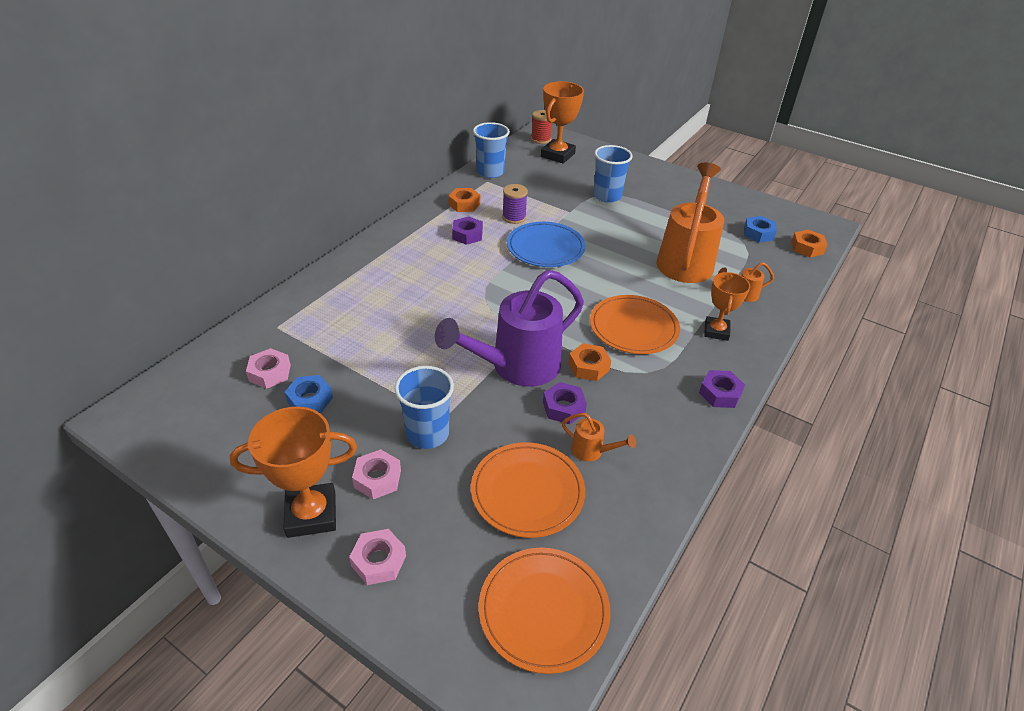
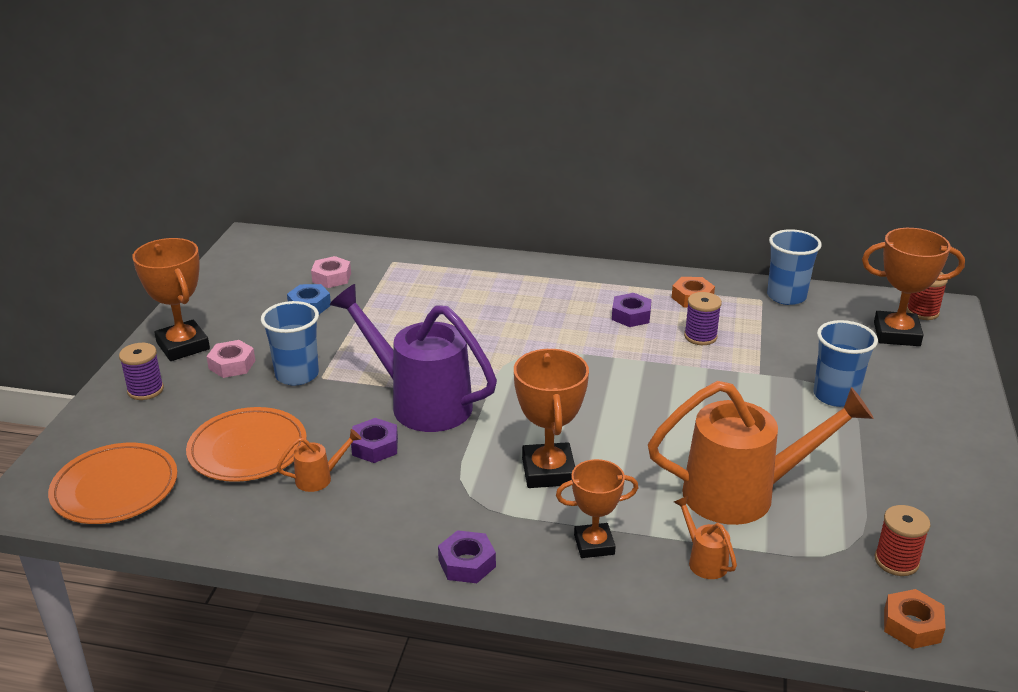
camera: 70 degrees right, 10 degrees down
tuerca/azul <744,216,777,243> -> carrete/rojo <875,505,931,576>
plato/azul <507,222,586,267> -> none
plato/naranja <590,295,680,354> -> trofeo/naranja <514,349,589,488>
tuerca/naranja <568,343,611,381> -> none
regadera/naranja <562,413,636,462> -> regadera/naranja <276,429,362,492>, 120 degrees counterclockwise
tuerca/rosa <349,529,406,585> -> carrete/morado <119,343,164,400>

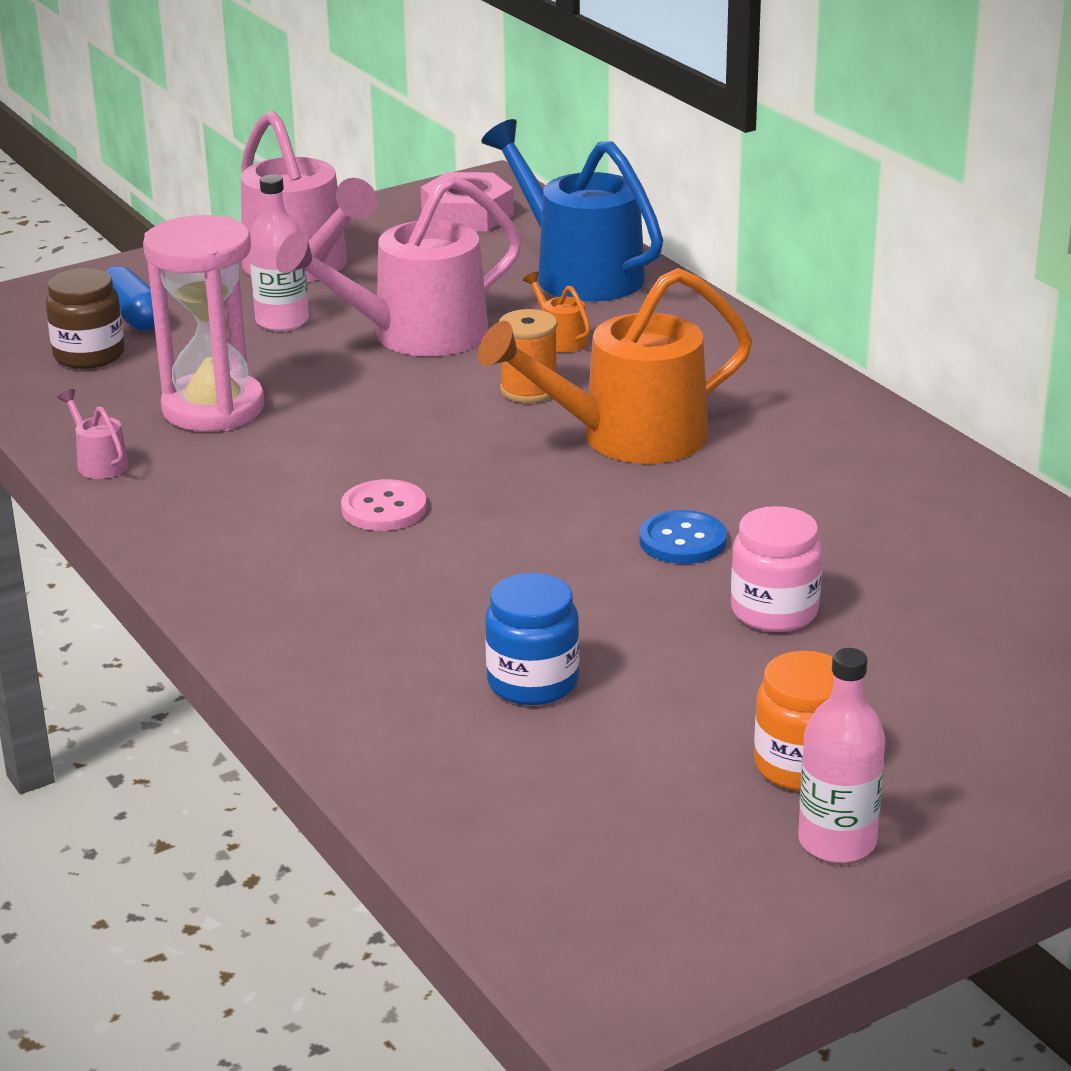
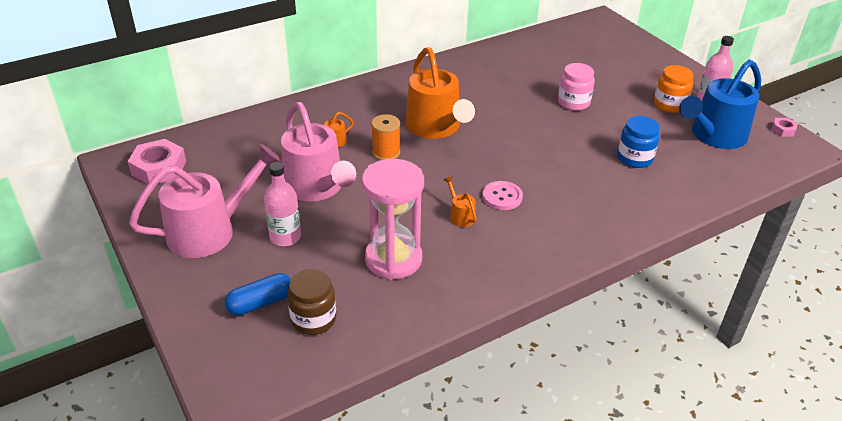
camera: 90 degrees left, 10 degrees up
regadera/azul <481,119,663,302> -> regadera/azul <679,60,761,149>, move
regadera/rosa <57,389,129,479> -> none
botón/azul <639,510,727,564> -> none
none -> tuerca/rosa <771,118,798,137>
none -> regadera/naranja <444,176,477,227>

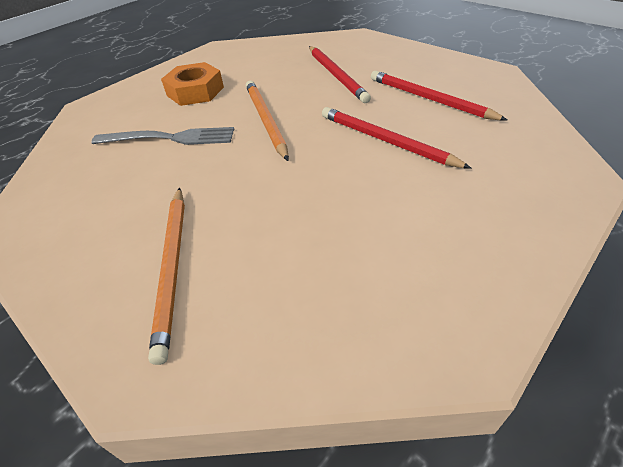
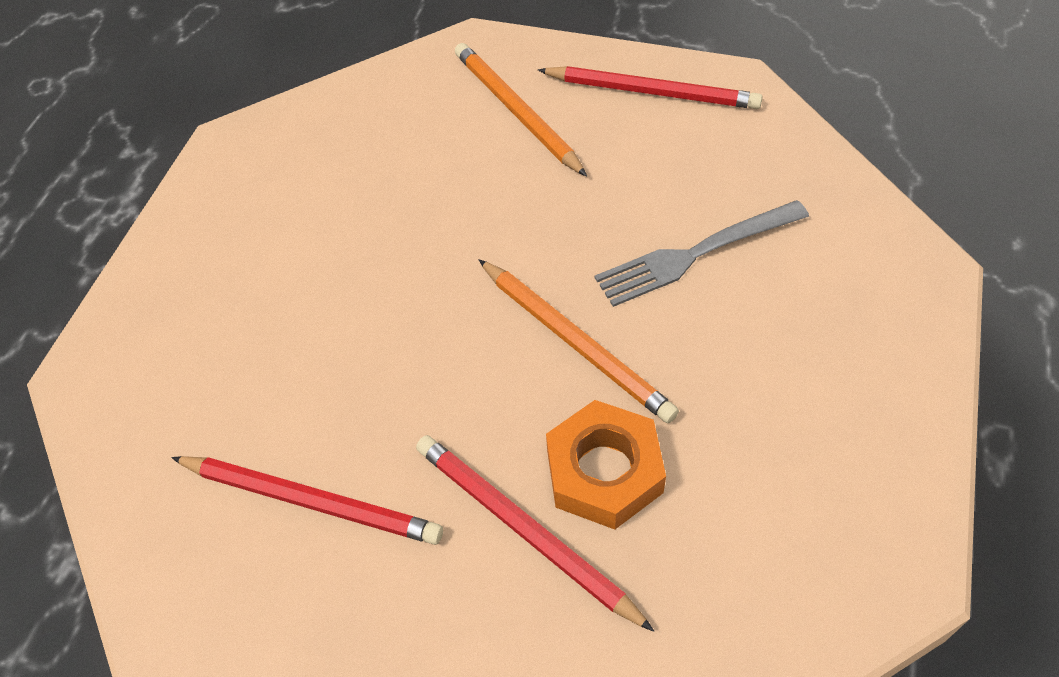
camera: 155 degrees right, 10 degrees up
tuerca/naranja <161,62,224,106> -> tuerca/naranja <546,400,666,530>, move
lápiz/rojo <322,107,472,169> -> lápiz/rojo <538,66,763,109>, move

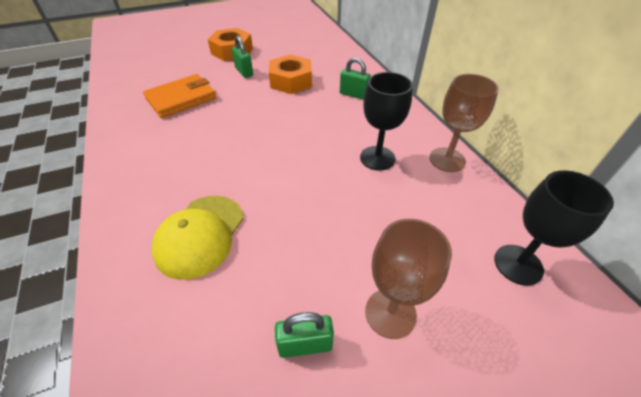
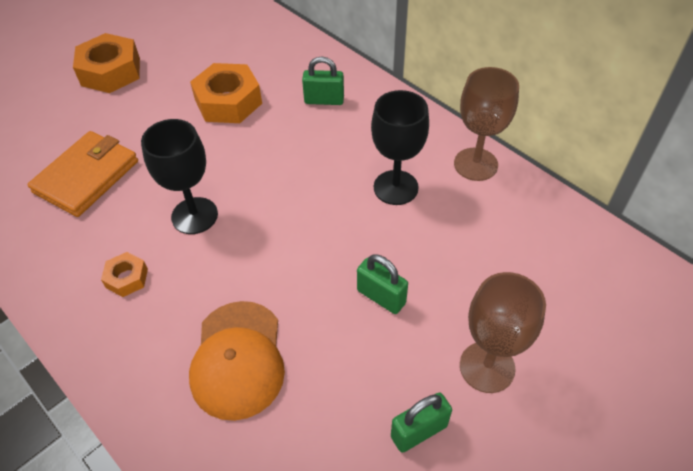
camera: 20 degrees left, 5 degrees up
candado/verde <232,36,253,78> -> candado/verde <357,254,408,314>, move
copa/negro <494,170,614,286> -> copa/negro <141,119,218,234>, move
gorra/amarillo <152,196,244,280> -> gorra/naranja <189,301,285,421>
none -> tuerca/naranja <101,252,148,297>

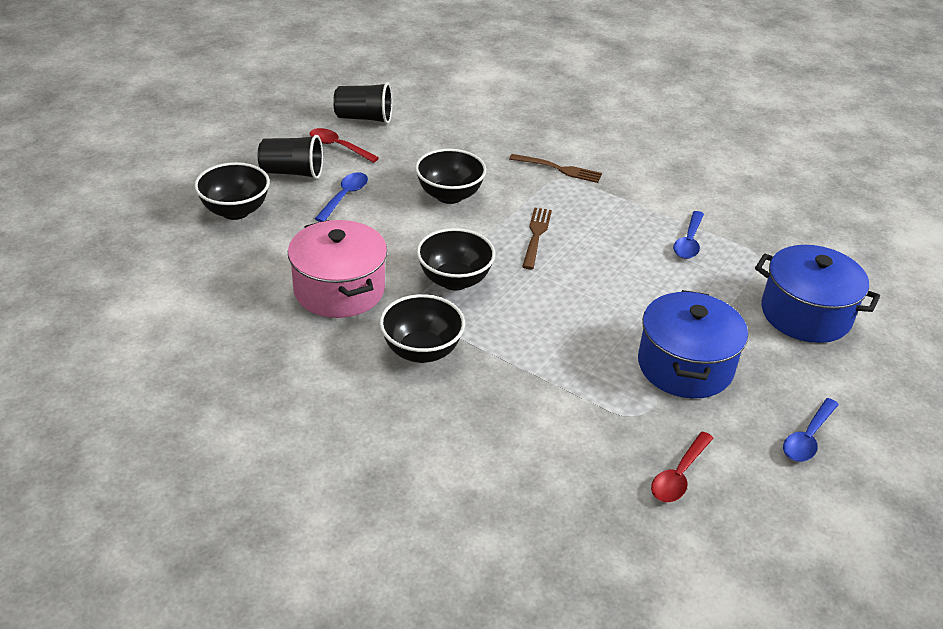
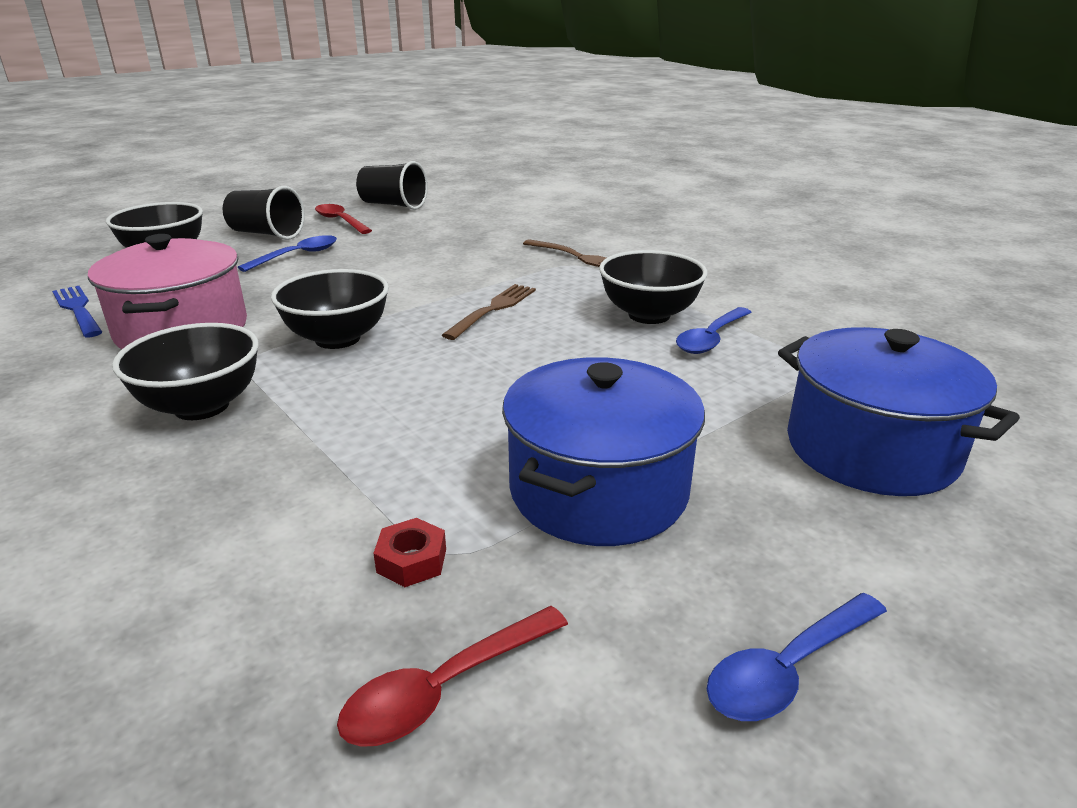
camera: 20 degrees right, 10 degrees down
cuenco/negro <415,149,487,204> -> cuenco/negro <599,250,707,324>, move
none -> tenedor/azul <52,286,102,338>
none -> tuerca/rojo <373,518,446,587>

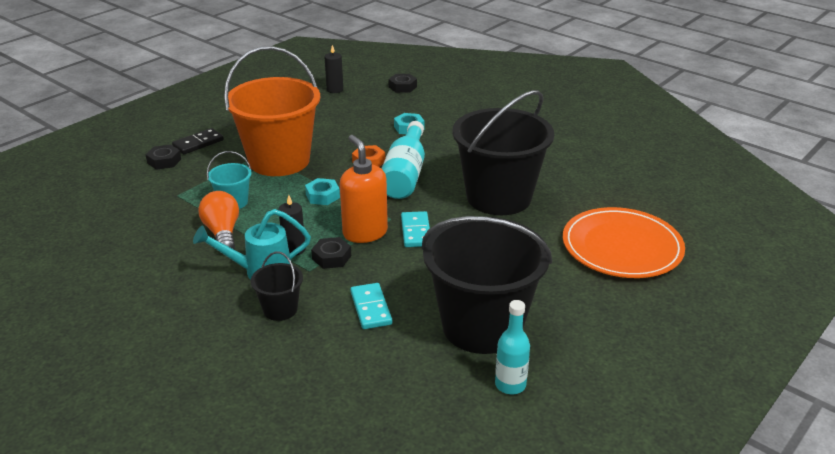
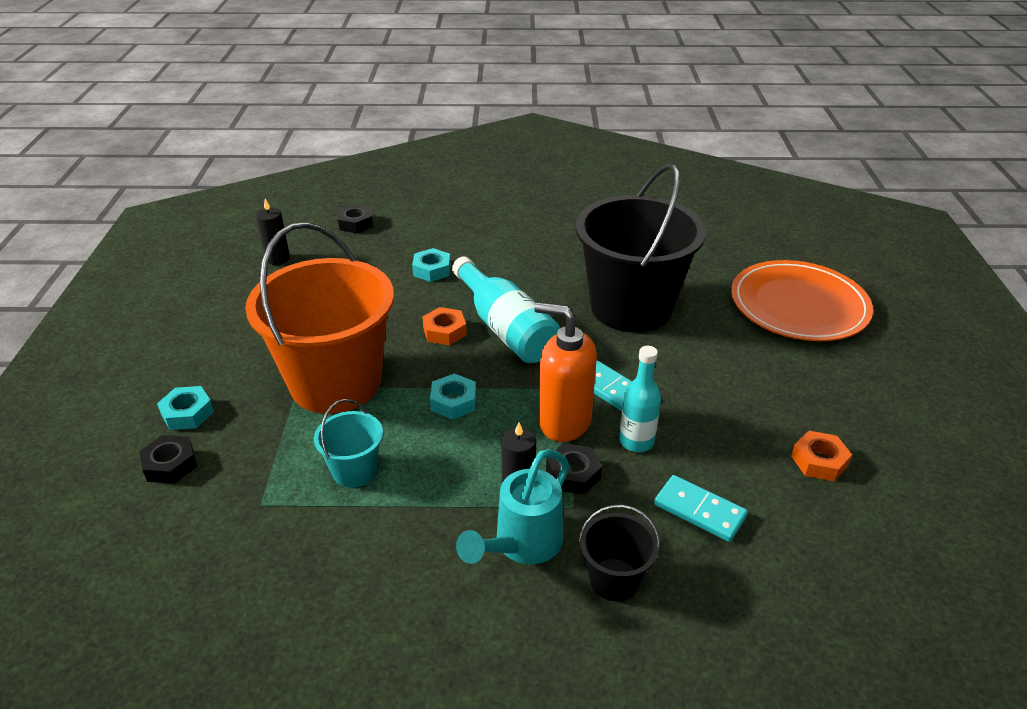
camera: 40 degrees left, 5 degrees up
ficha de dominó/negro <172,128,224,154> -> tuerca/turquesa <157,386,214,430>
bombilla/naranja <198,191,239,253> -> none
balde/negro <422,216,552,354> -> tuerca/naranja <791,431,852,481>
botella/turquesa <495,300,530,394> -> botella/turquesa <619,346,661,452>, move

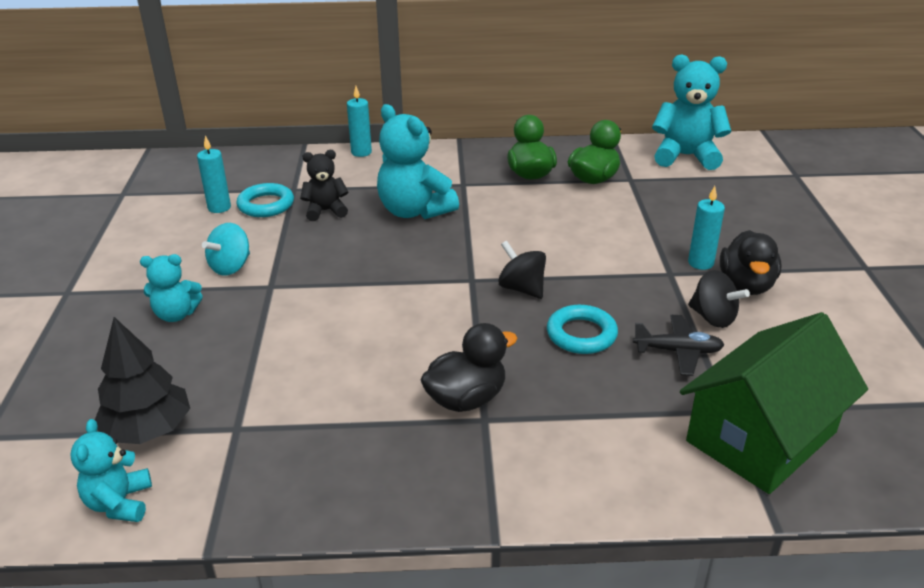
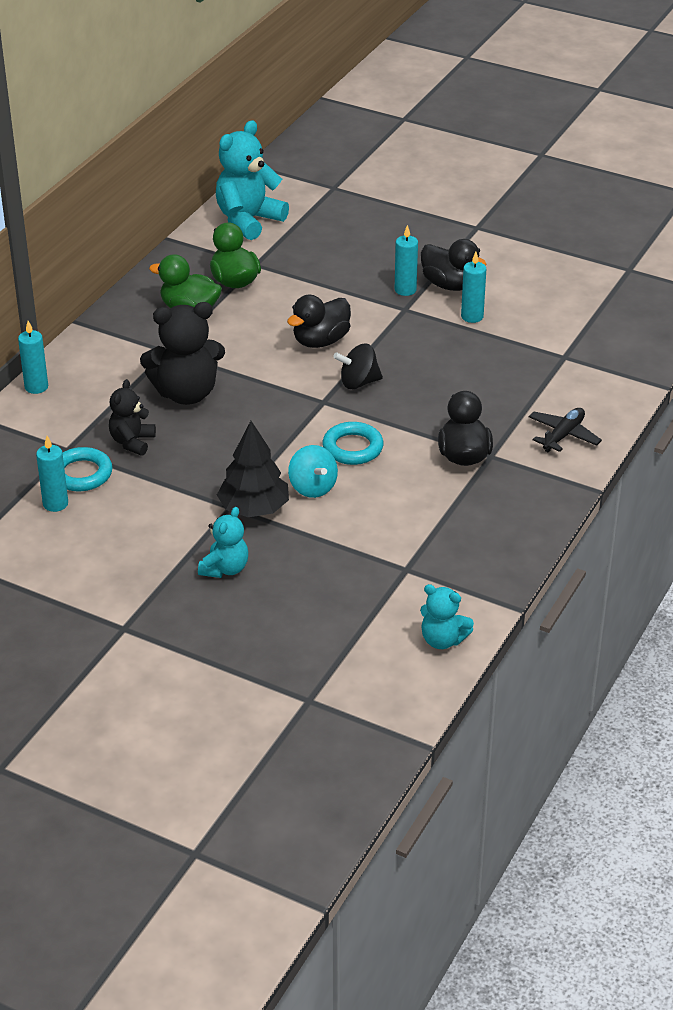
camera: 60 degrees left, 5 degrees up
osito/turquesa <377,104,459,219> -> osito/negro <140,302,225,405>
peonza/turquesa <202,223,250,276> -> peonza/turquesa <288,445,338,498>, move
peonza/negro <688,270,750,328> -> vela/turquesa <461,252,486,323>
anillo/turquesa <547,305,618,354> -> anillo/turquesa <322,422,384,465>, move
casa/verde <680,312,868,494> -> none
avión/negro <633,315,724,376> -> avión/negro <529,408,602,452>, move
árbol/negro <95,317,190,444> -> árbol/negro <217,421,289,517>, move
none -> pato/negro <287,295,351,348>

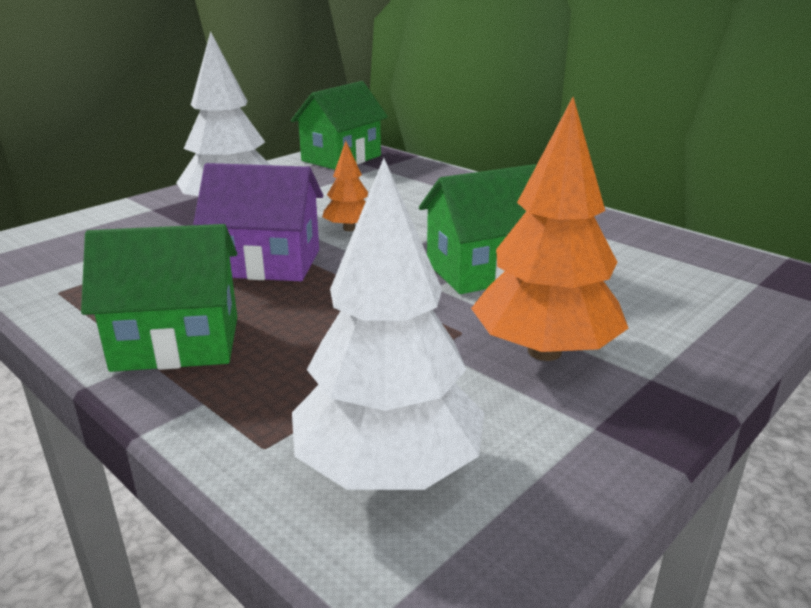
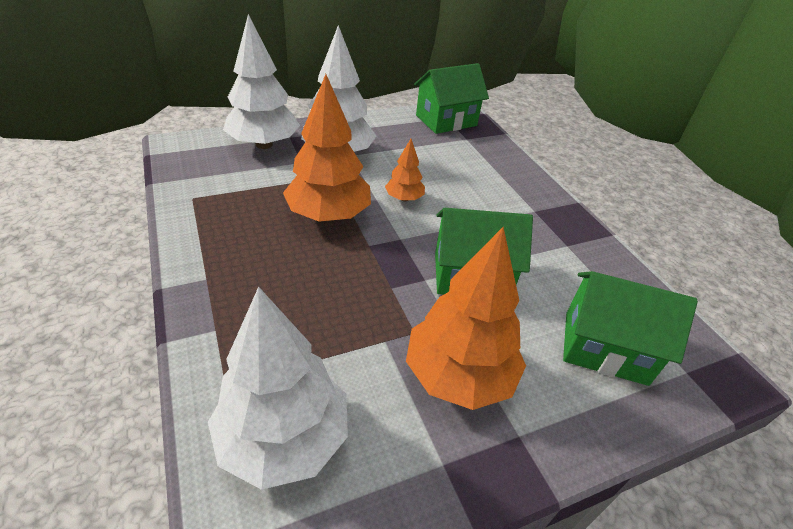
camera: 20 degrees right, 15 degrees up
casa/morado <193,163,323,281> -> árbol/naranja <283,74,371,222>
casa/verde <81,224,237,372> -> casa/verde <563,271,698,386>, move
none -> árbol/blanco <223,14,300,149>

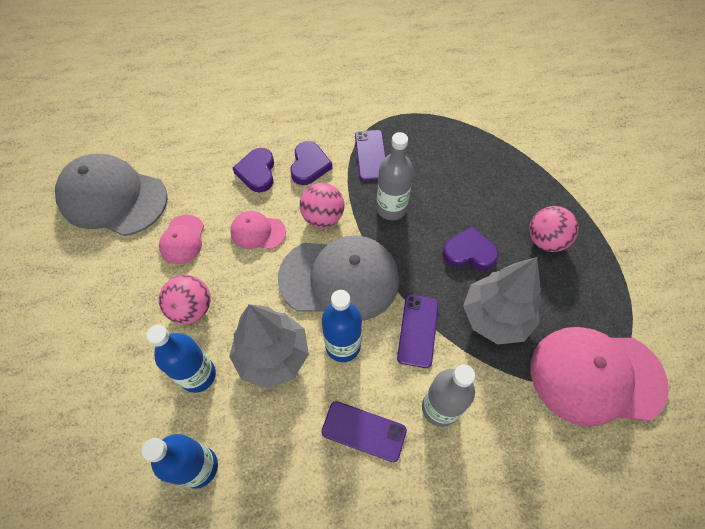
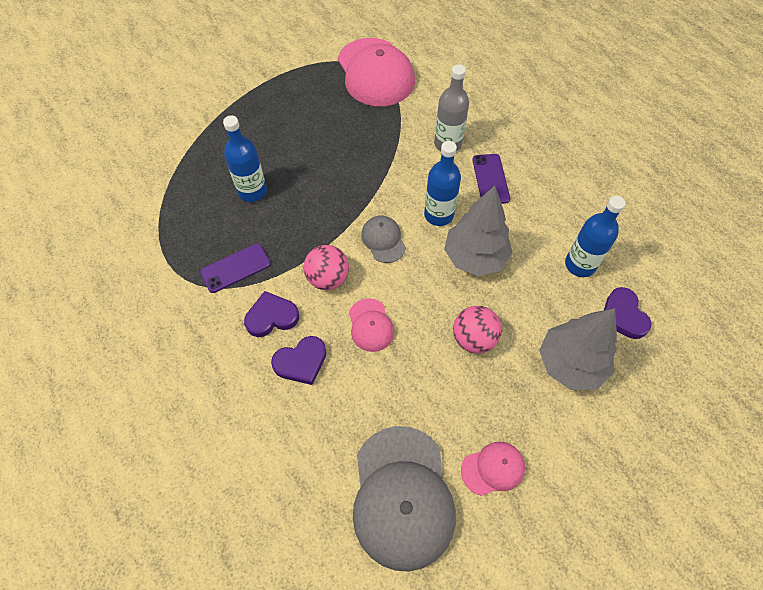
camera: 115 degrees left, 0 degrees up
botella/gris <376,132,413,220> -> none
pelota/rosa <529,206,579,252> -> none
gorra/rosa <159,215,204,264> -> gorra/rosa <461,442,525,496>, move
corazón/morado <443,226,498,270> -> corazón/morado <604,287,652,339>, move
gorra/gris <278,235,399,321> -> gorra/gris <361,216,406,263>, x0.48
árbol/gris <463,257,541,345> -> árbol/gris <539,308,617,390>, move
móvil/morado <397,295,438,368> -> none
botella/azul <146,325,216,393> -> botella/azul <223,116,267,202>, move

